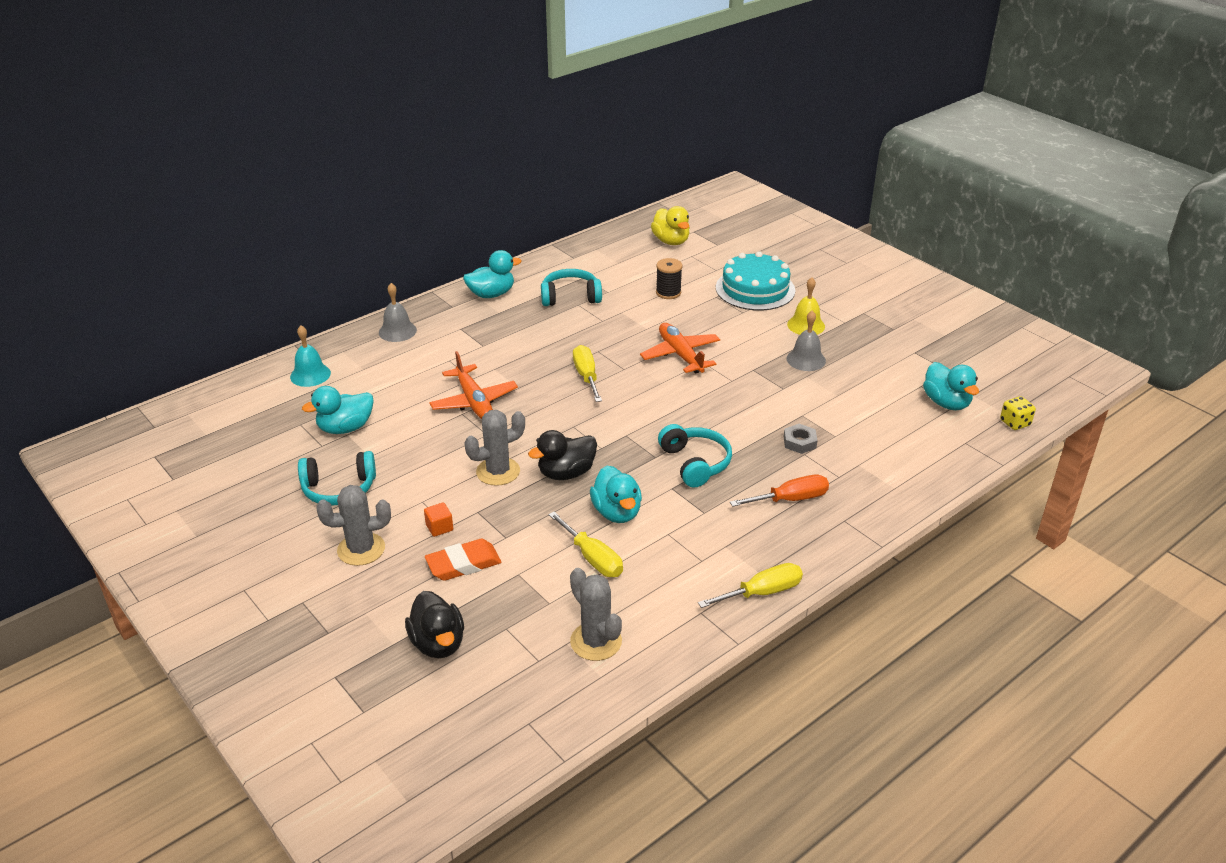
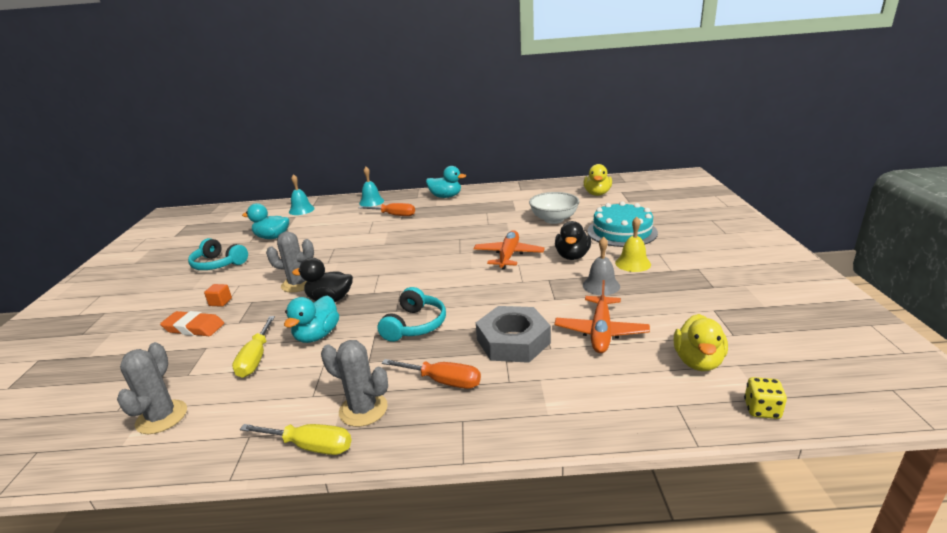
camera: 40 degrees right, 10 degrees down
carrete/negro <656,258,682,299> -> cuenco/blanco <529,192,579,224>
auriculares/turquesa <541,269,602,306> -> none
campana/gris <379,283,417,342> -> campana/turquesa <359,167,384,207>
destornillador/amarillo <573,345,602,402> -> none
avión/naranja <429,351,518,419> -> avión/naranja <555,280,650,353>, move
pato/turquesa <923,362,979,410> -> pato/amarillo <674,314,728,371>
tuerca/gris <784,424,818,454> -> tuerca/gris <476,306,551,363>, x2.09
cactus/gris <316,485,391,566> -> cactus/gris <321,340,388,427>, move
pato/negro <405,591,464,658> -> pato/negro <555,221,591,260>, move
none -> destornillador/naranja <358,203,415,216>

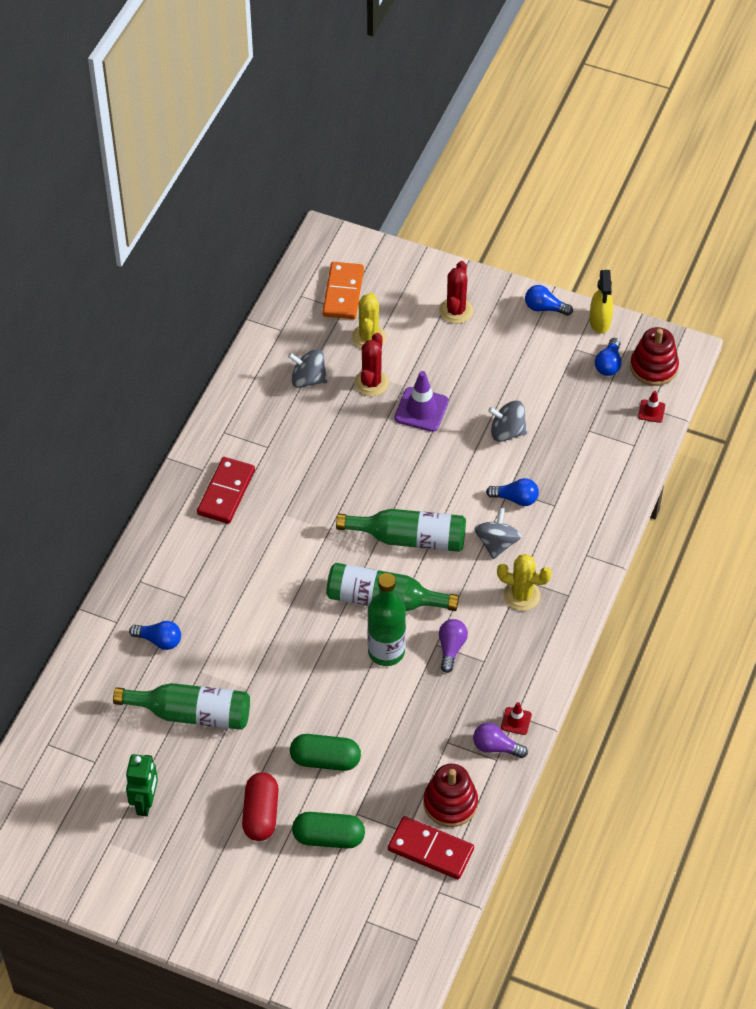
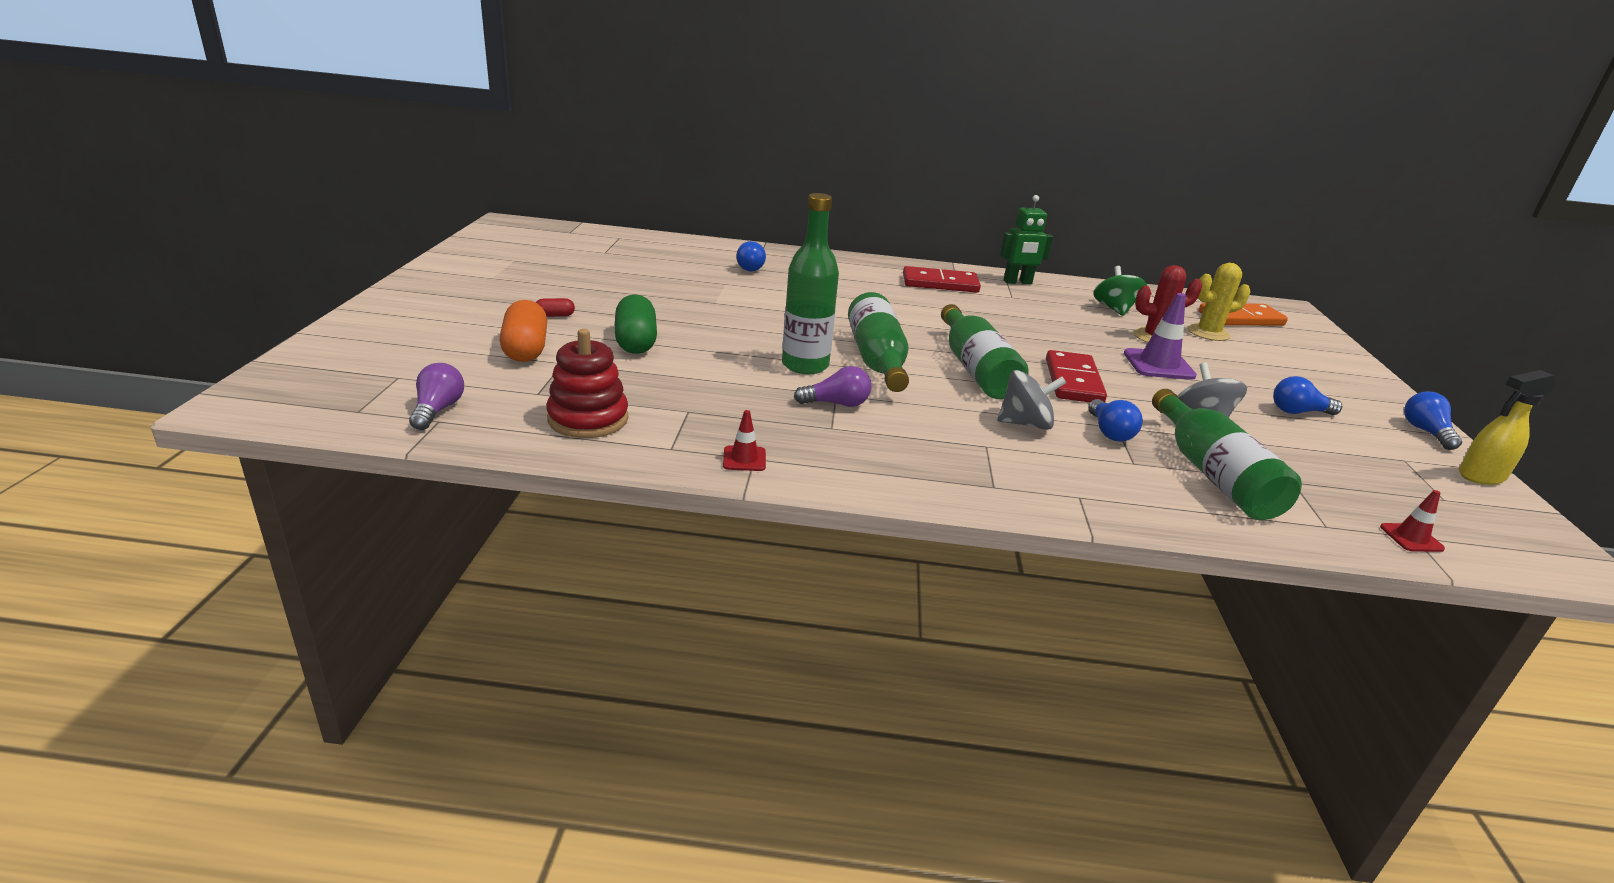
camera: 70 degrees right, 25 degrees down
cactus/rojo <439,261,473,324> -> none
juguete apilable/rojo <630,327,679,386> -> none
bombilla/azul <595,338,622,376> -> bombilla/azul <1273,376,1342,415>, move
peonza/gris <288,349,327,388> -> peonza/verde <1093,266,1147,316>
cactus/amarillo <497,554,552,611> -> none
botella/verde <113,683,250,730> -> botella/verde <1152,389,1302,520>, move
bombilla/morado <473,723,528,758> -> bombilla/morado <409,363,464,430>, move
robot/verde <126,754,158,816> -> robot/verde <1000,195,1053,284>, move
cápsula/rojo <242,772,279,841> -> cápsula/rojo <536,298,575,317>, x0.47
cápsula/verde <292,812,365,848> -> cápsula/naranja <500,300,547,362>
ficha de dominó/rojo <388,816,474,879> -> ficha de dominó/rojo <1046,350,1107,402>, move

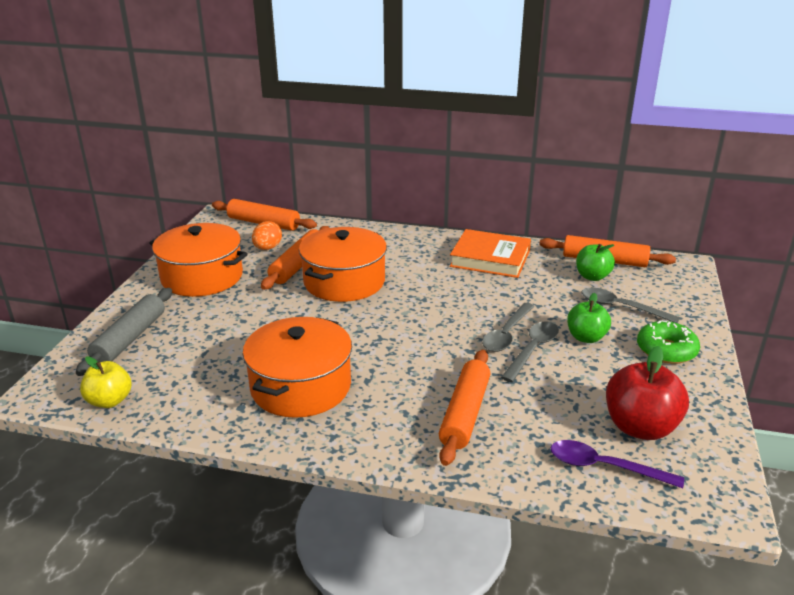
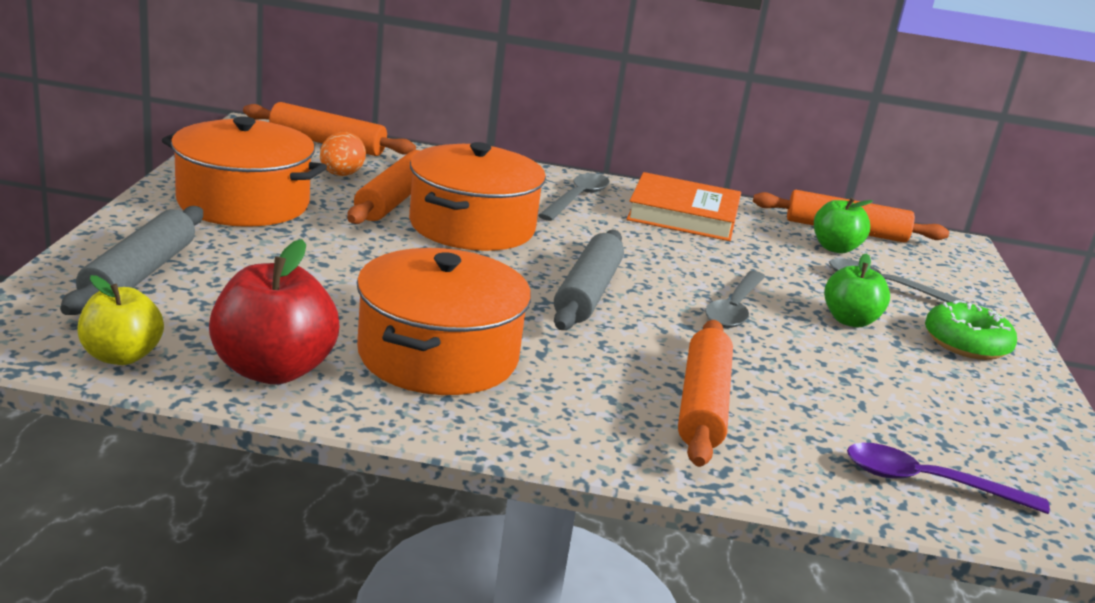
camera: 10 degrees left, 5 degrees down
cuchara/gris <501,322,559,382> -> cuchara/gris <538,173,610,221>, move
manzana/rojo <606,346,689,440> -> manzana/rojo <209,239,340,384>, move
none -> rodillo/gris <554,230,624,330>

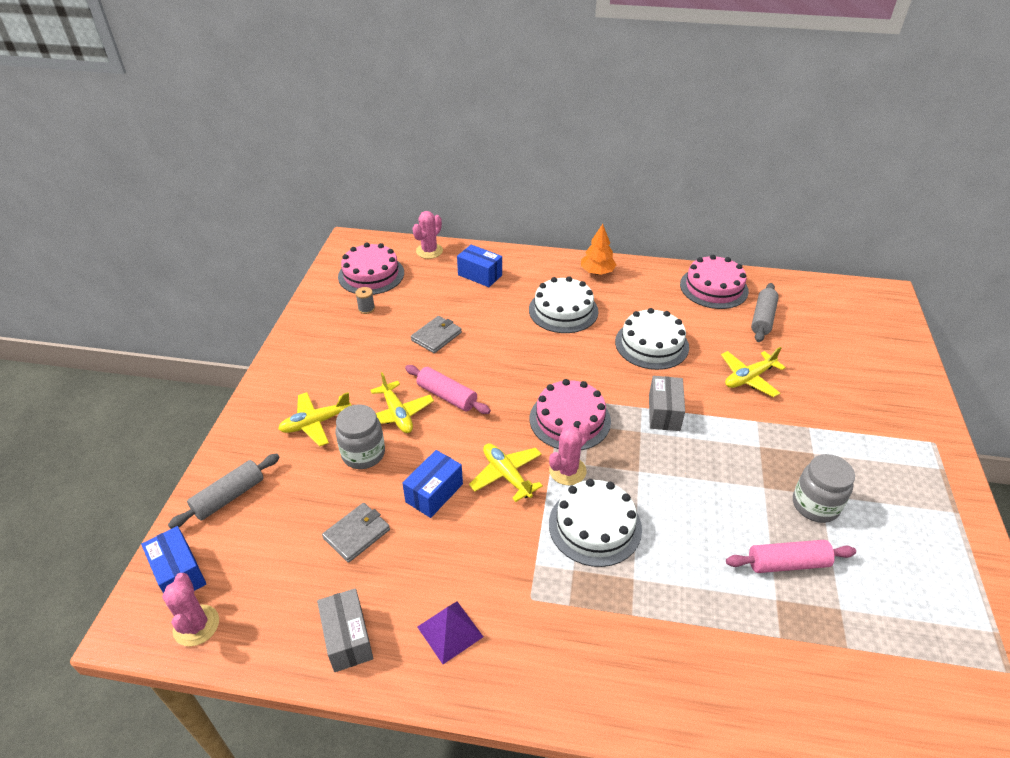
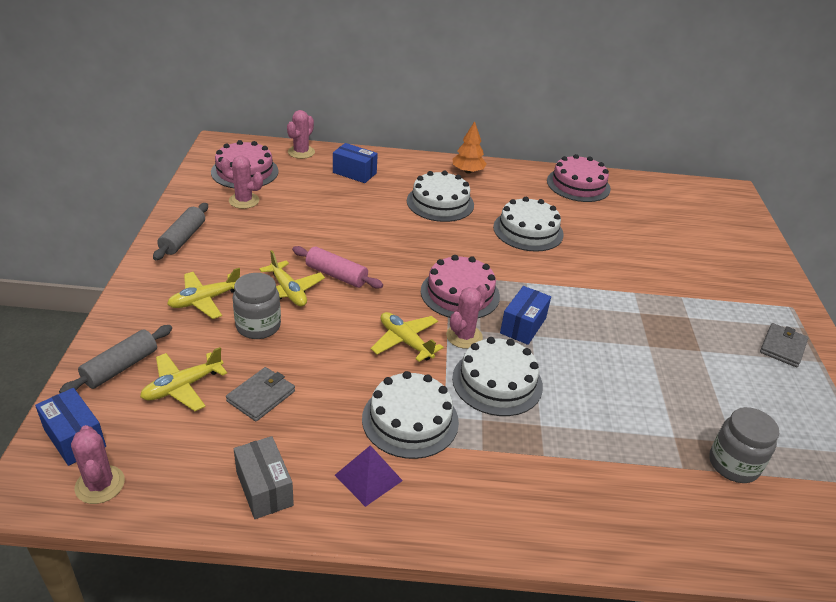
camera: 10 degrees left, 5 degrees down
rodillo/gris <751,283,779,342> -> rodillo/gris <153,203,208,260>, move
carrete/gris <355,287,375,314> -> cactus/rosa <220,155,263,209>
cartera/gris <411,316,462,353> -> cartera/gris <760,323,808,367>, move
avión/amarillo <721,347,786,397> -> avión/amarillo <140,347,227,411>, move
caja/gris <649,376,685,431> -> none
caja/azul <402,450,463,518> -> caja/azul <500,286,551,345>, move
tarro/gris <793,454,855,523> -> tarro/gris <709,407,779,483>, move
rodillo/rosa <726,540,856,573> -> none
none -> tarta/blanco <362,371,459,459>

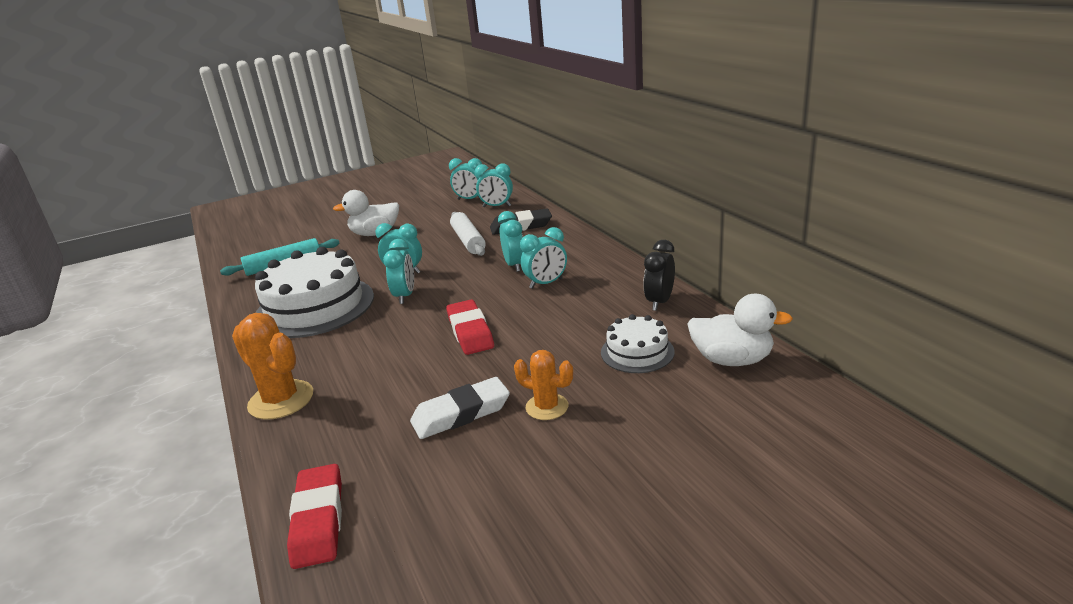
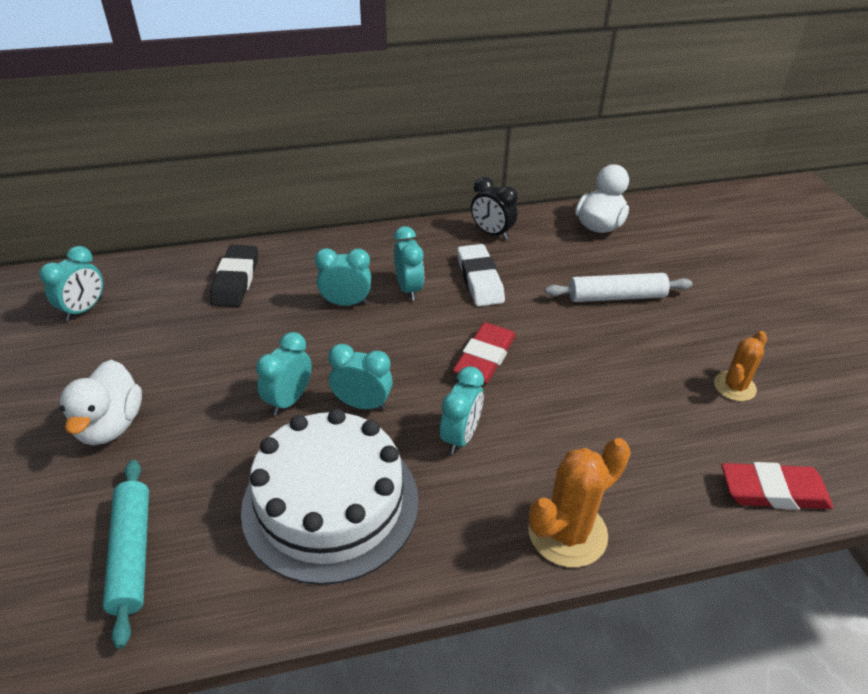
camera: 80 degrees left, 15 degrees up
despertador/turquesa <475,164,513,207> -> despertador/turquesa <440,366,484,454>, move
rodillo/blanco <450,212,486,256> -> rodillo/blanco <545,273,692,302>, move
goma de borrar/rojo <446,300,494,355> -> goma de borrar/rojo <453,322,516,384>, 60 degrees counterclockwise
tarta/blanco <601,314,674,373> -> none
cactus/naranja <514,350,573,420> -> cactus/naranja <714,331,767,401>, move
goma de borrar/blanco <410,377,510,439> -> goma de borrar/blanco <457,244,505,307>, move

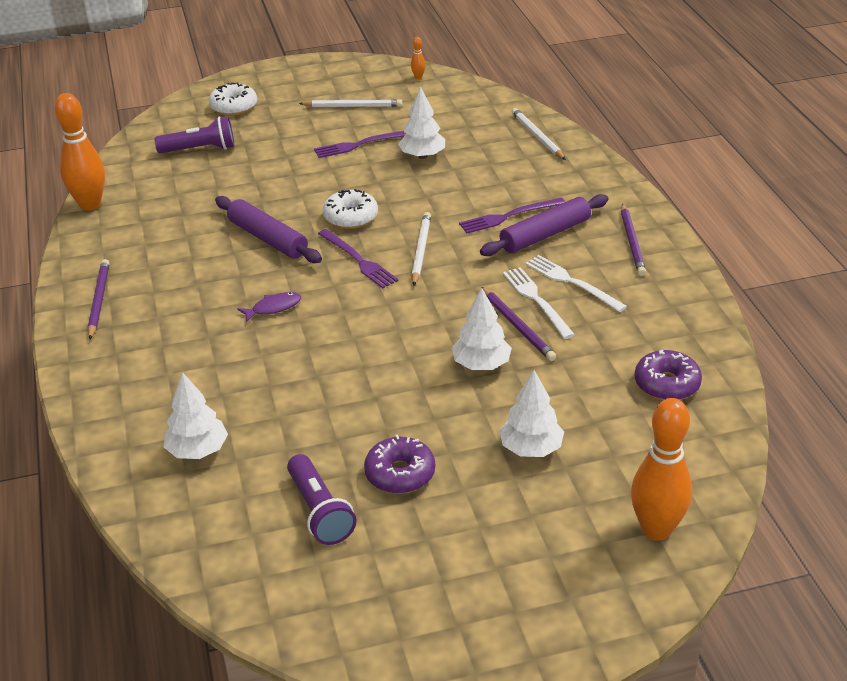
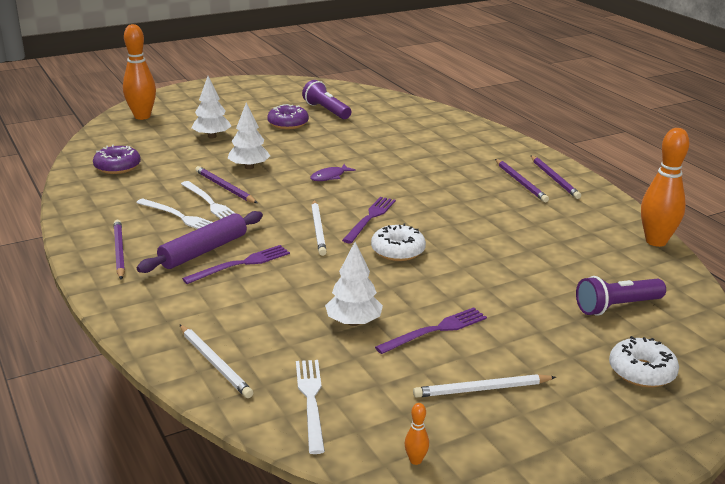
camera: 165 degrees right, 10 degrees down
rodillo/morado <215,196,322,263> -> none
tenedor/morado <318,229,399,289> -> tenedor/morado <342,197,396,243>, 75 degrees clockwise
pez/morado <237,292,301,322> -> pez/morado <310,164,356,181>, move
árbol/blanco <164,372,228,459> -> none
none -> lápiz/morado <495,159,549,202>
none -> tenedor/blanco <296,360,325,454>

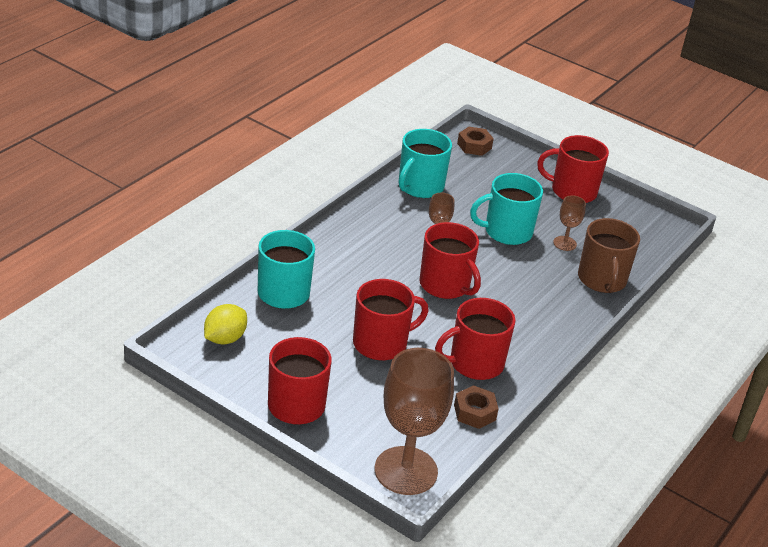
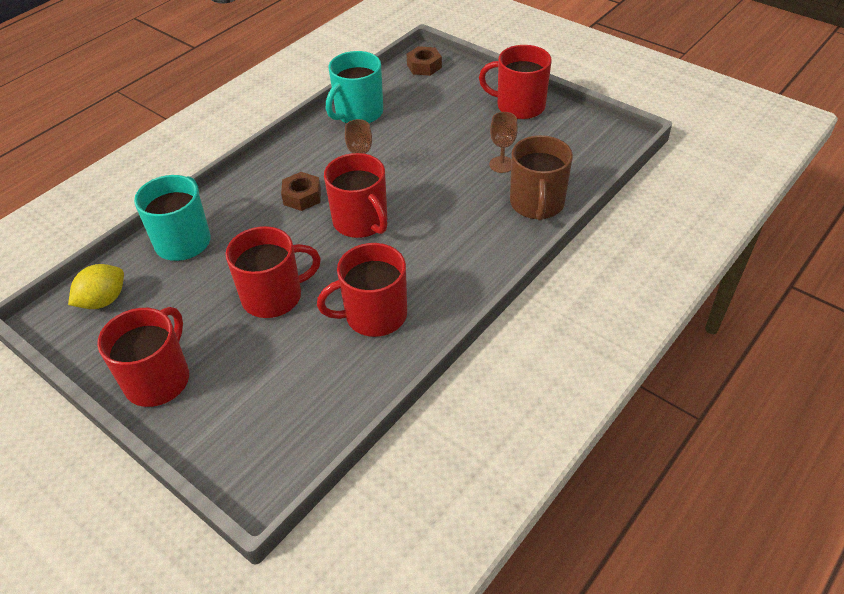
camera: 10 degrees right, 10 degrees up
taza/turquesa <470,173,543,245> -> none
copa/marrón <375,348,454,495> -> none
tuerca/marrón <454,385,499,429> -> tuerca/marrón <281,172,321,211>, move

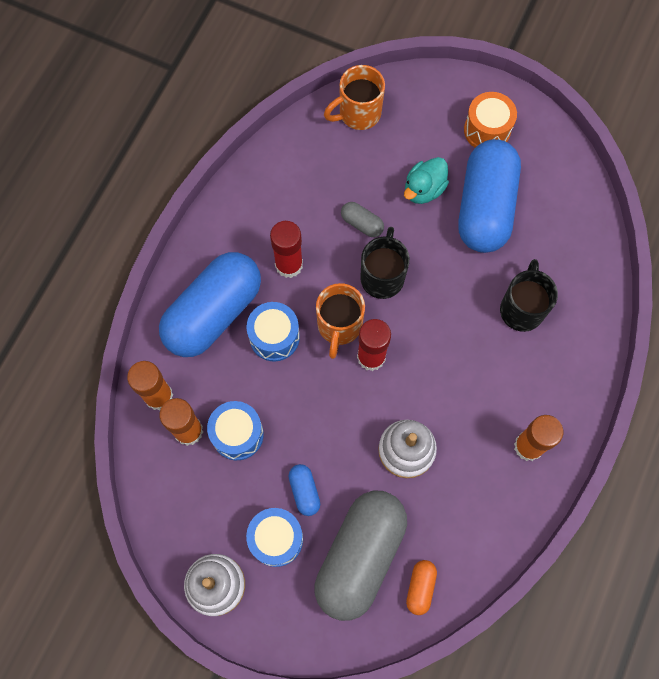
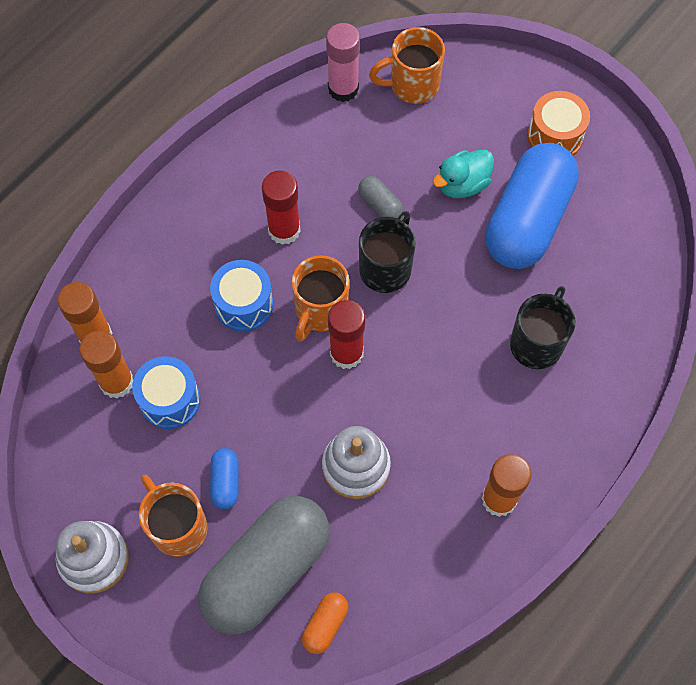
camera: 15 degrees right, 5 degrees down
cápsula/azul <159,252,261,357> -> none
tambor/azul <246,508,303,567> -> taza/naranja <139,475,208,557>
none -> barra de pegamento/rosa <326,23,360,102>

